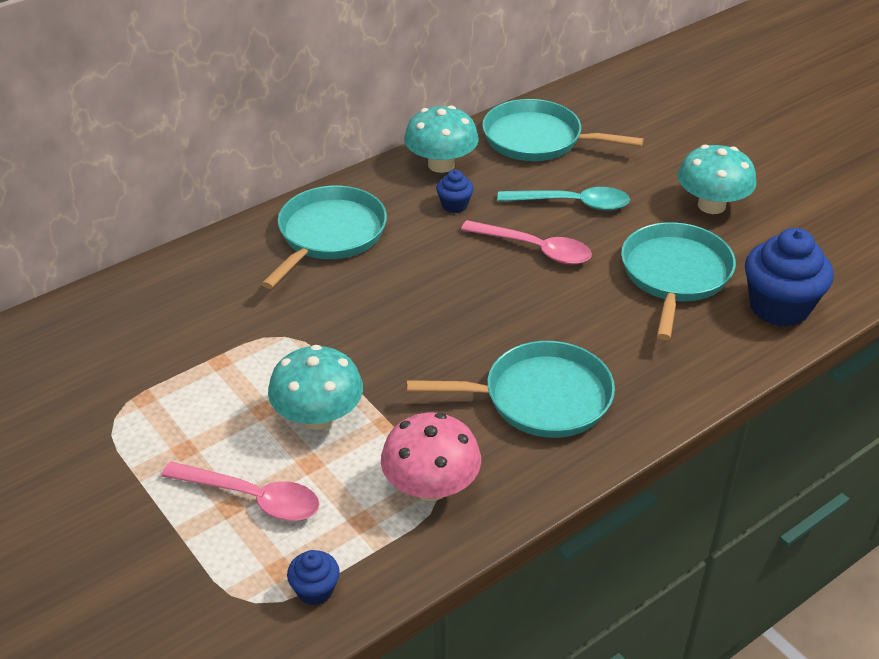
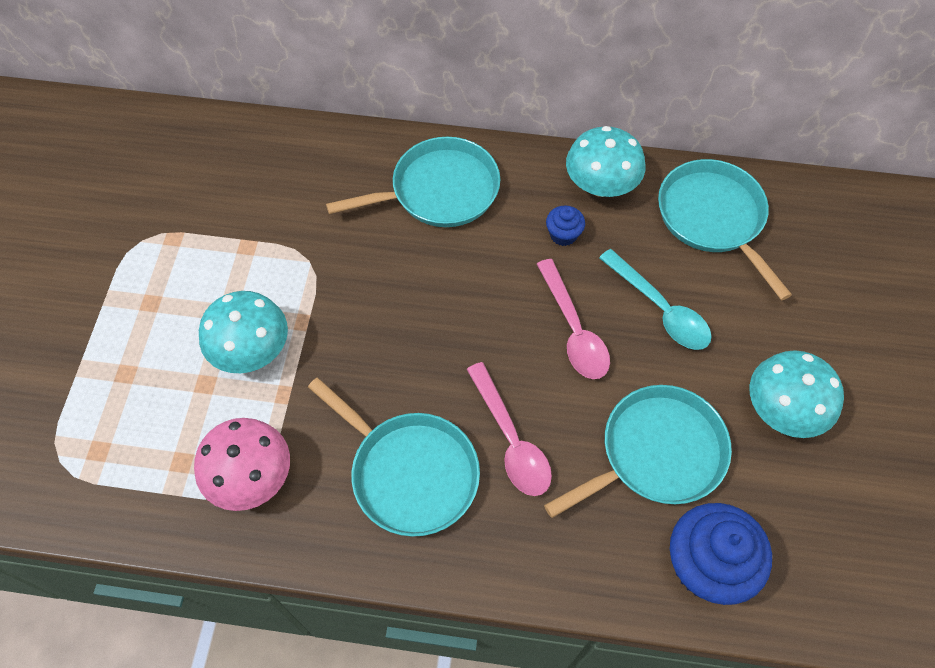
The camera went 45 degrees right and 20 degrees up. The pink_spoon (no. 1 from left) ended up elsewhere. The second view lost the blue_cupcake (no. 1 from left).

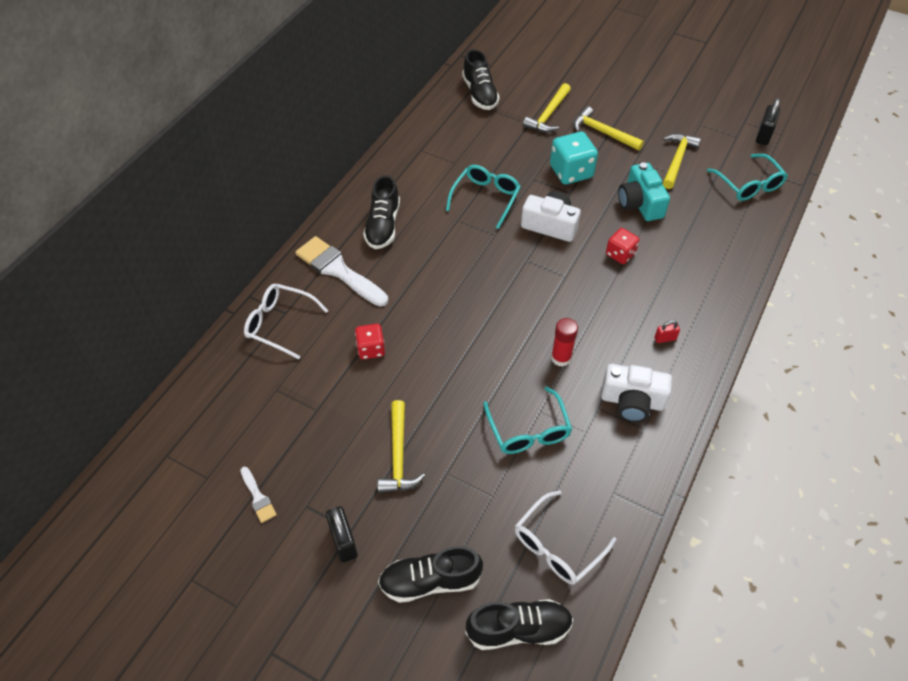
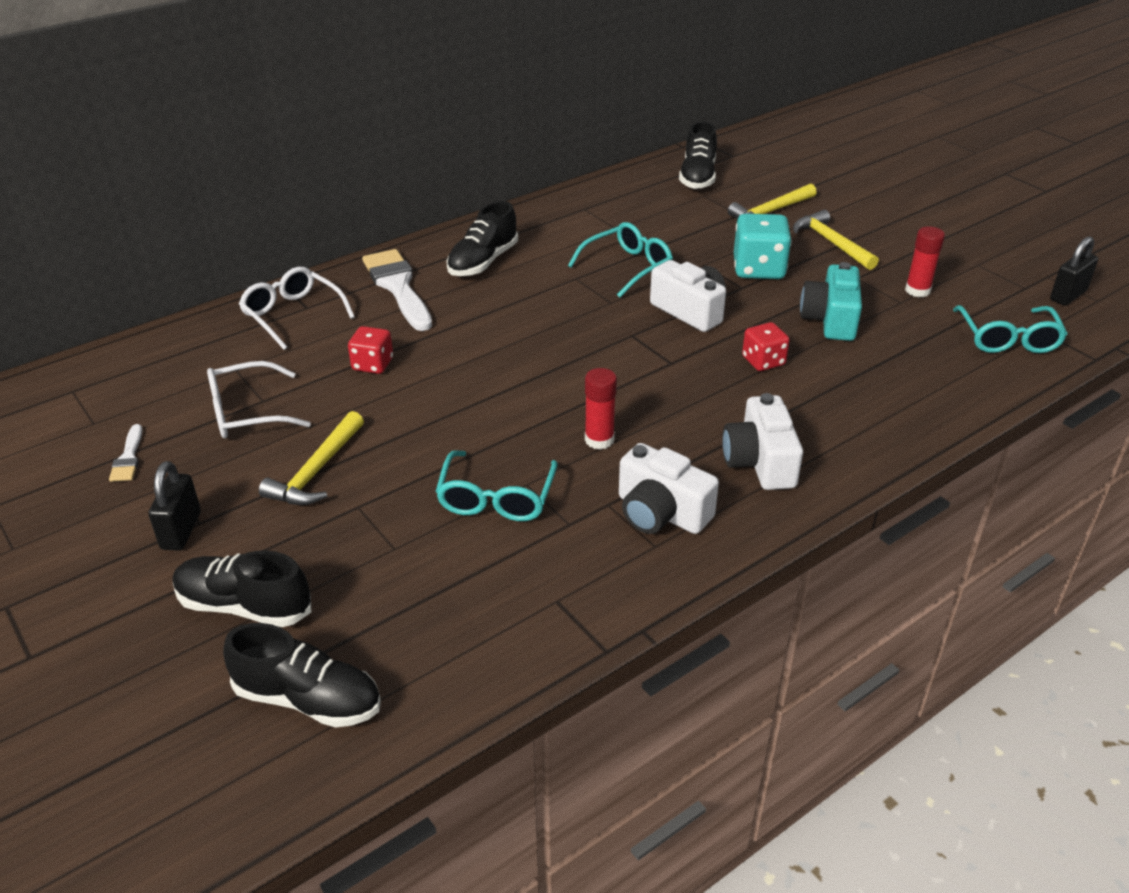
The camera went 25 degrees right and 15 degrees down. The white_glasses (no. 2 from left in the first image) ended up elsewhere. Where the red_padlock stood, the white_camera (no. 3 from left) came to stand. Where the yellow_hammer (no. 4 from left) stood, the red_glue_stick (no. 2 from left) came to stand.

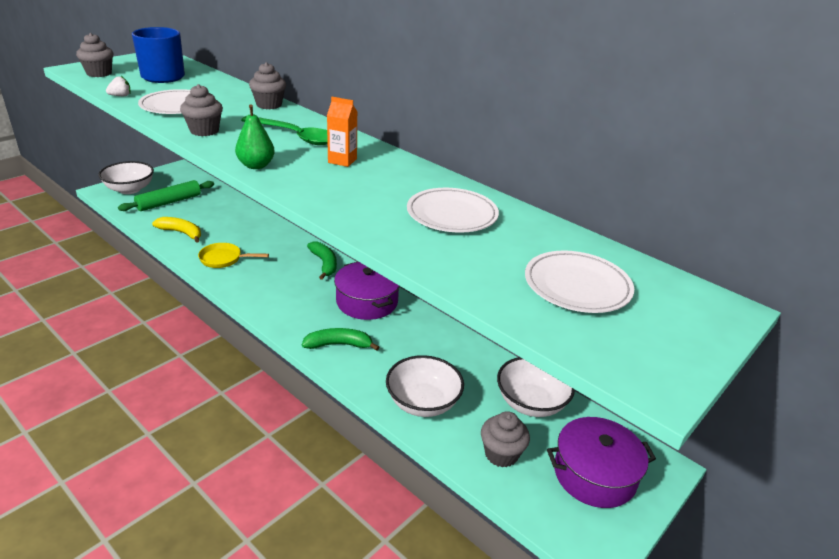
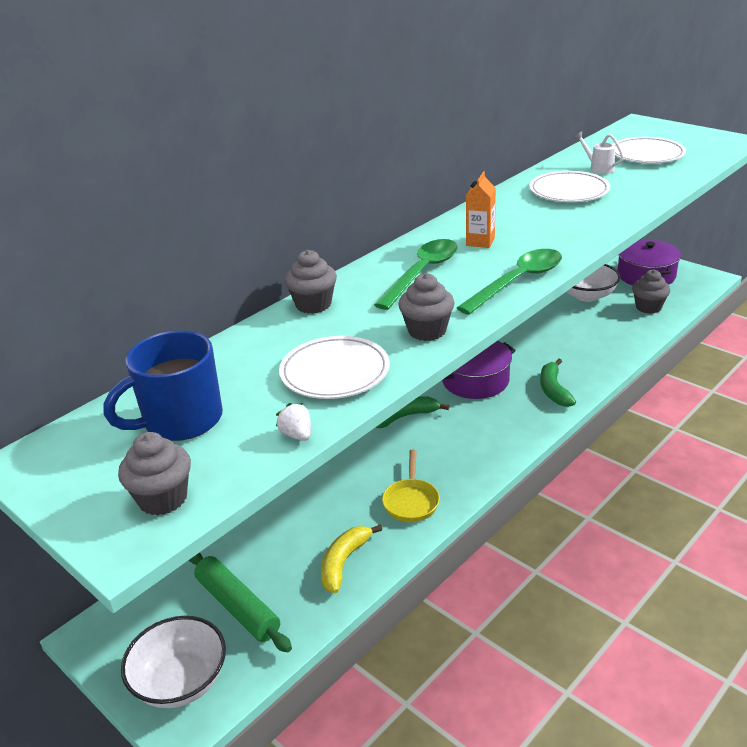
The camera went 85 degrees left and 0 degrees up. Where the green_pear stood, the green_spoon (no. 2 from left) came to stand. The second view lost the white_bowl (no. 2 from left). The second view gained the white_watering_can.

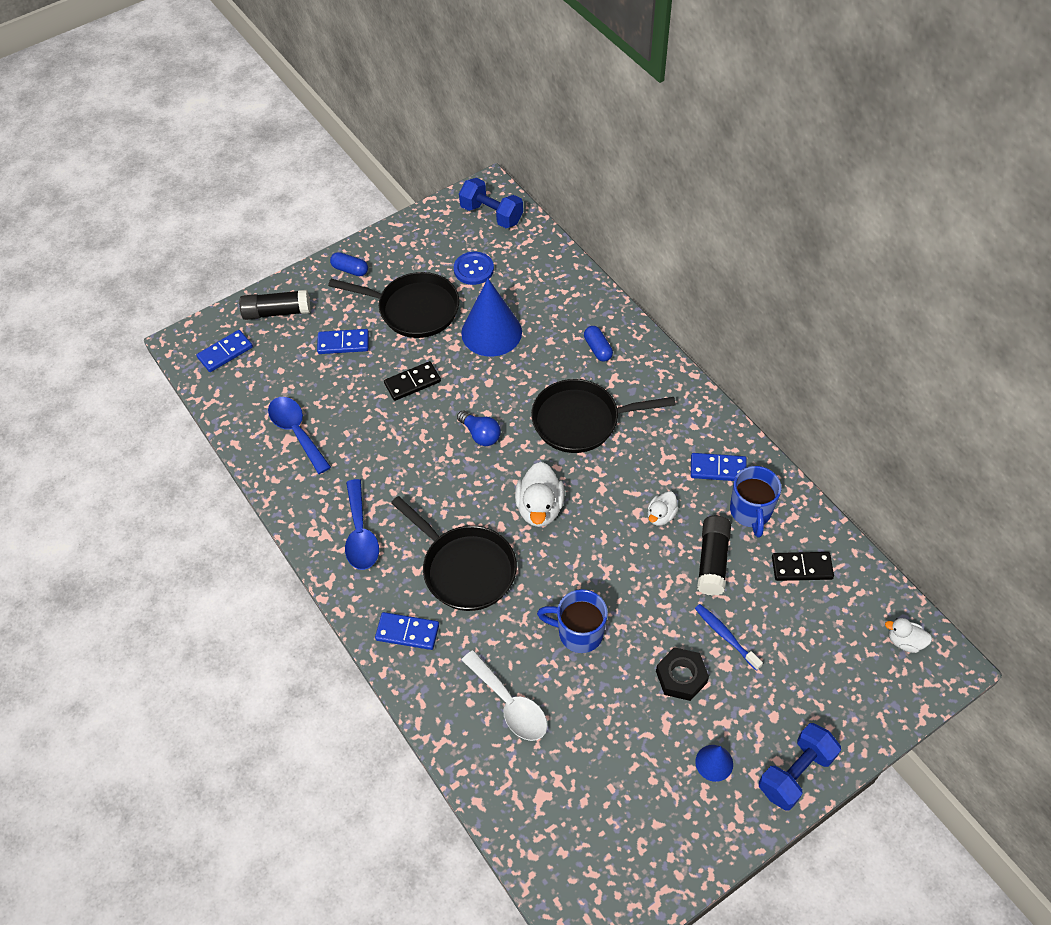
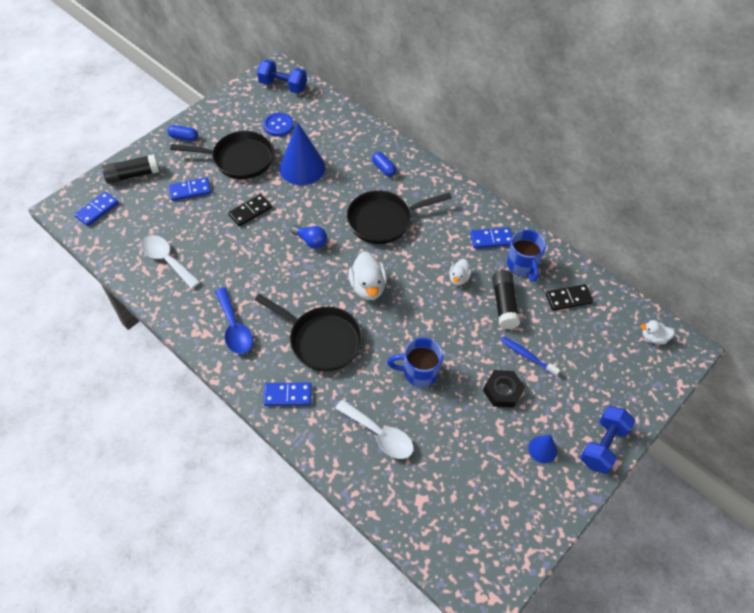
The camera went 15 degrees left and 0 degrees up. What was the blue_spoon (no. 1 from left) turned into the white_spoon (no. 1 from left).

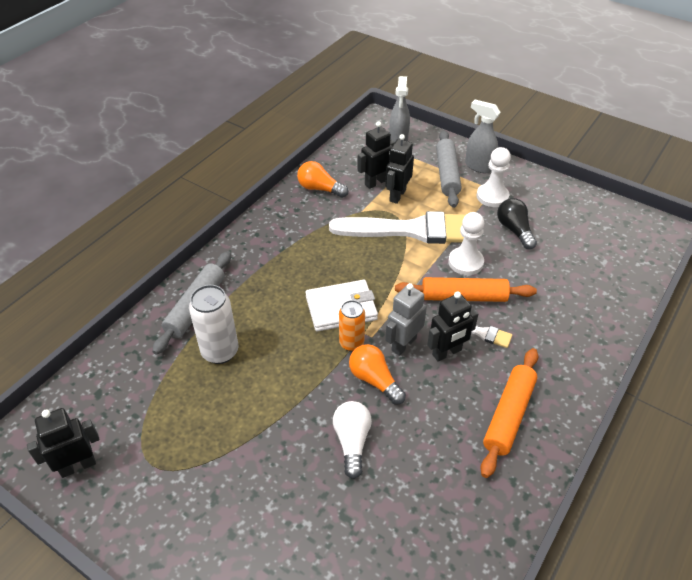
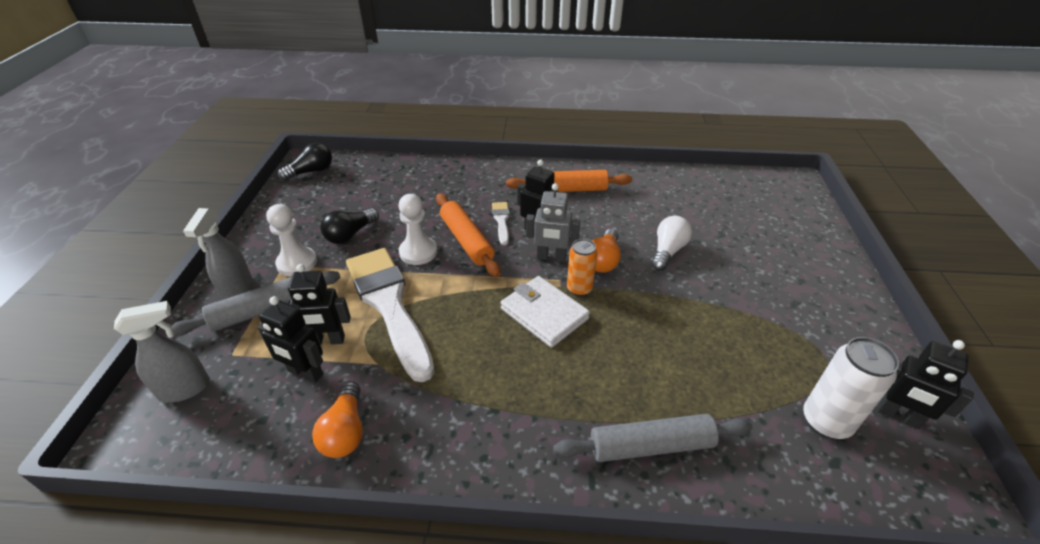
The camera went 120 degrees left and 5 degrees down. The white_can ended up elsewhere. The white_light_bulb ended up facing another way, 150 degrees clockwise from before. The second view gained the black_light_bulb (no. 1 from left).

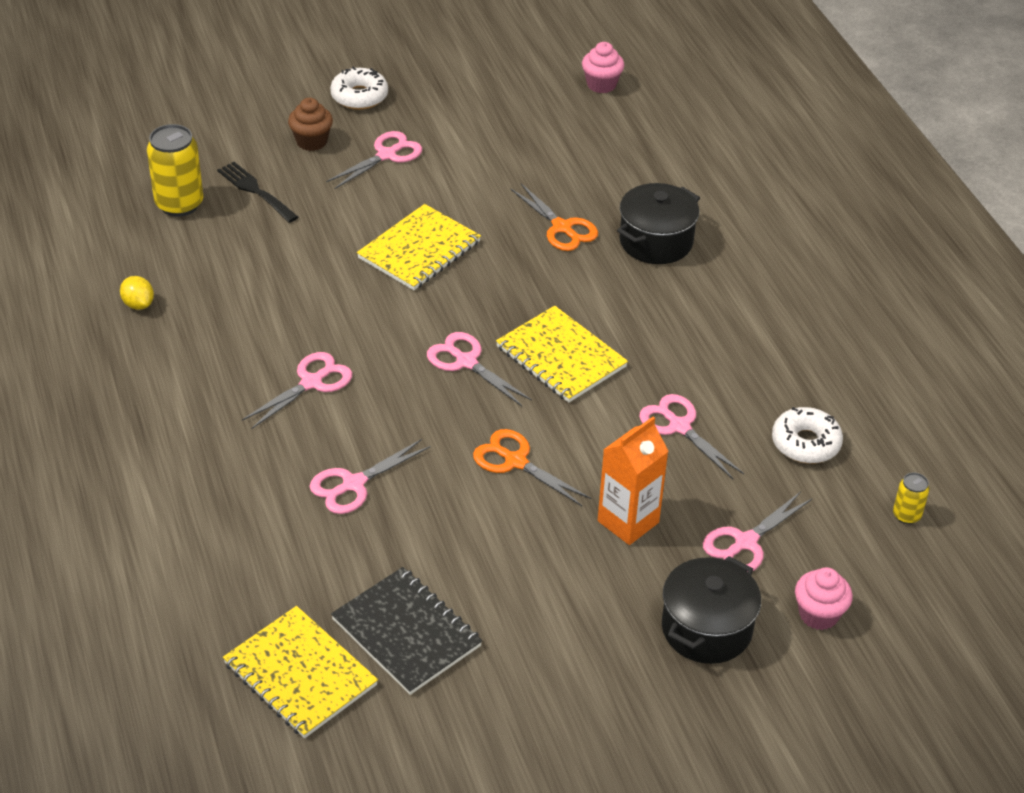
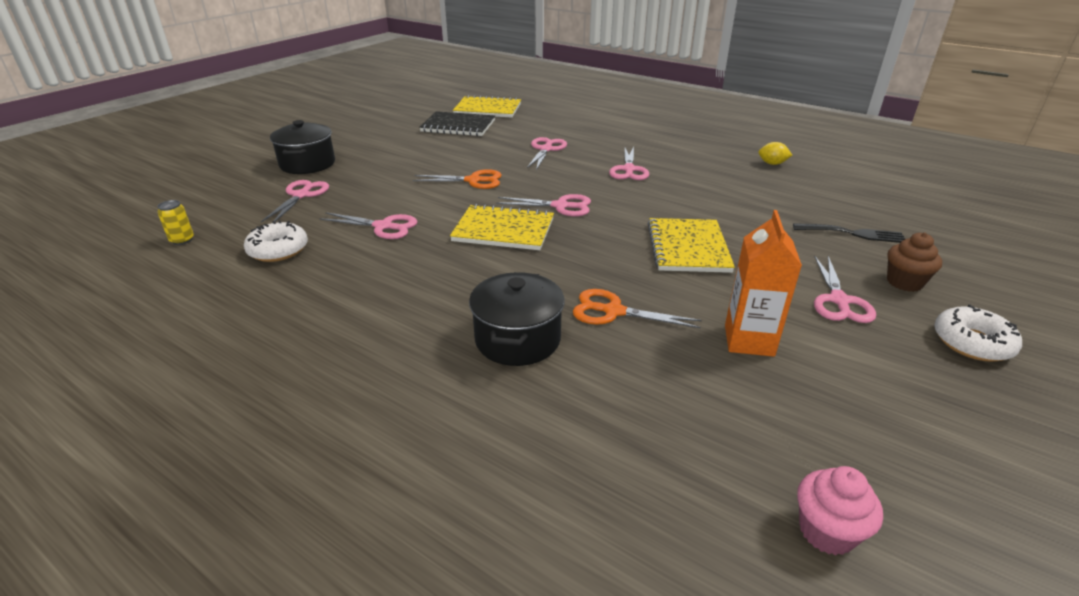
The camera went 145 degrees right and 10 degrees down. The second view lost the yellow_can (no. 1 from left). The orange_carton ended up elsewhere. The second view lost the pink_cupcake (no. 2 from left).

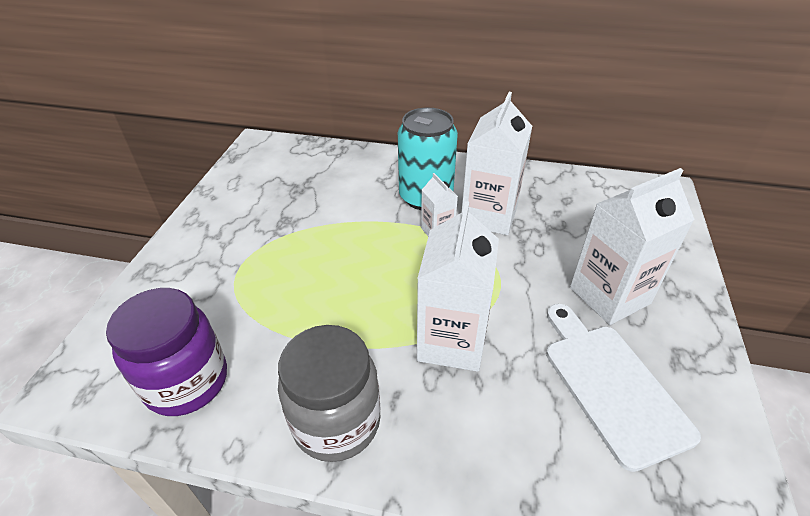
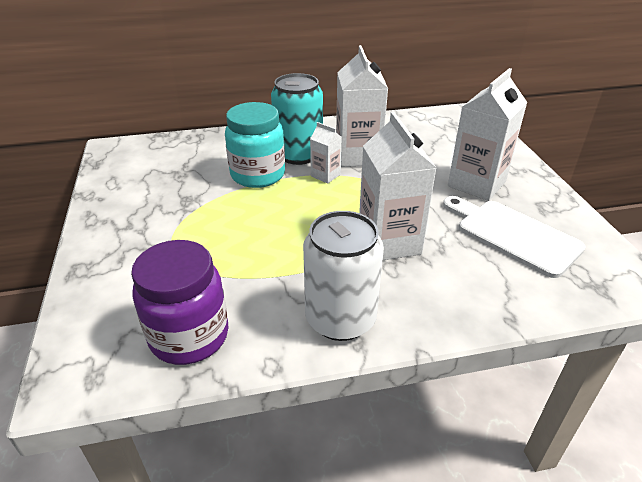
The camera went 25 degrees left and 5 degrees down. Where the grey_jar stood, the white_can came to stand. The second view gained the turquoise_jar.

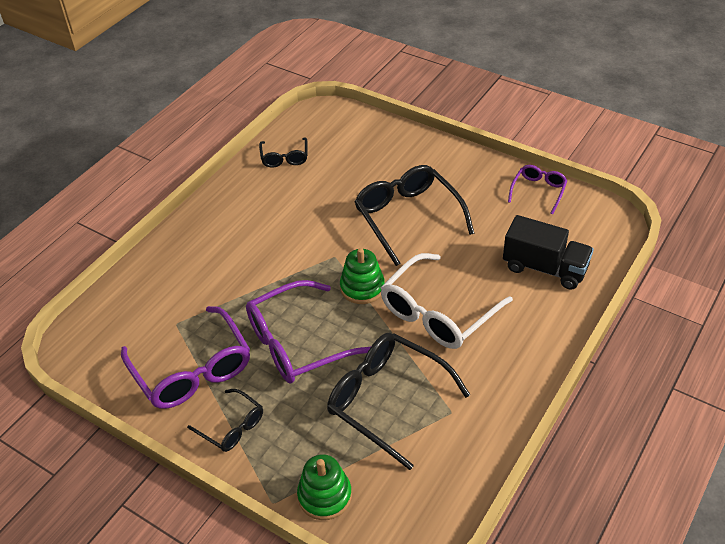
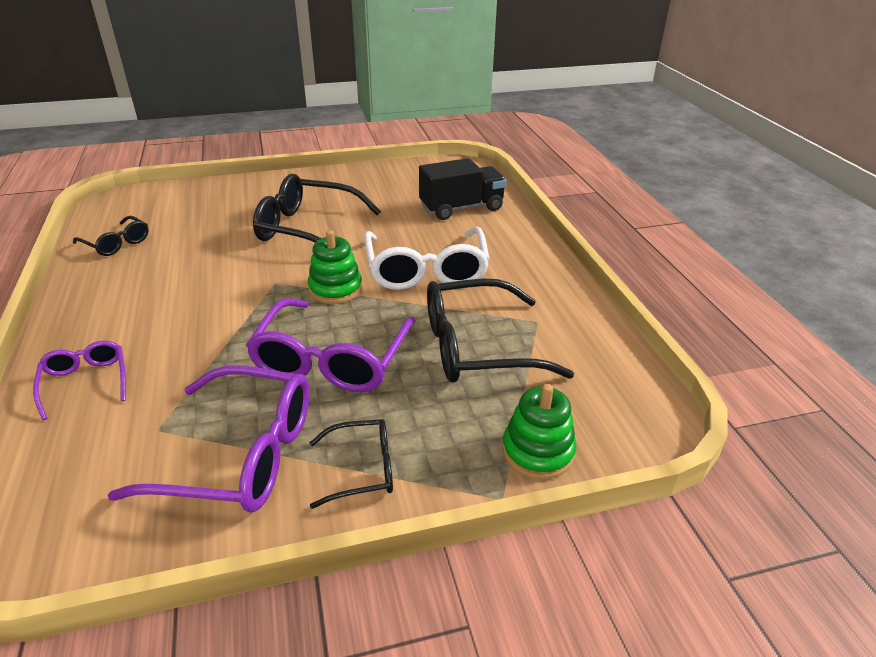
The camera went 50 degrees left and 10 degrees down. The purple_glasses (no. 3 from left in the first image) ended up elsewhere.

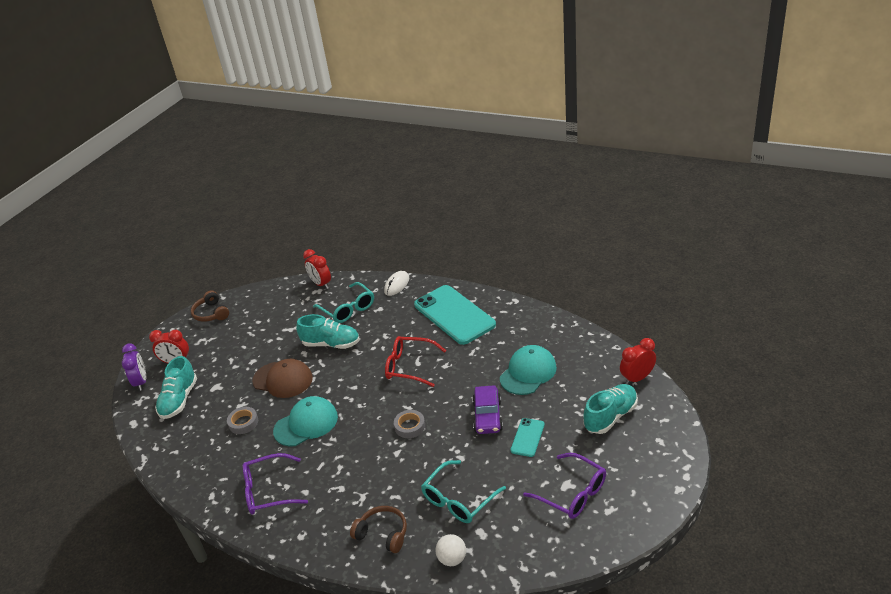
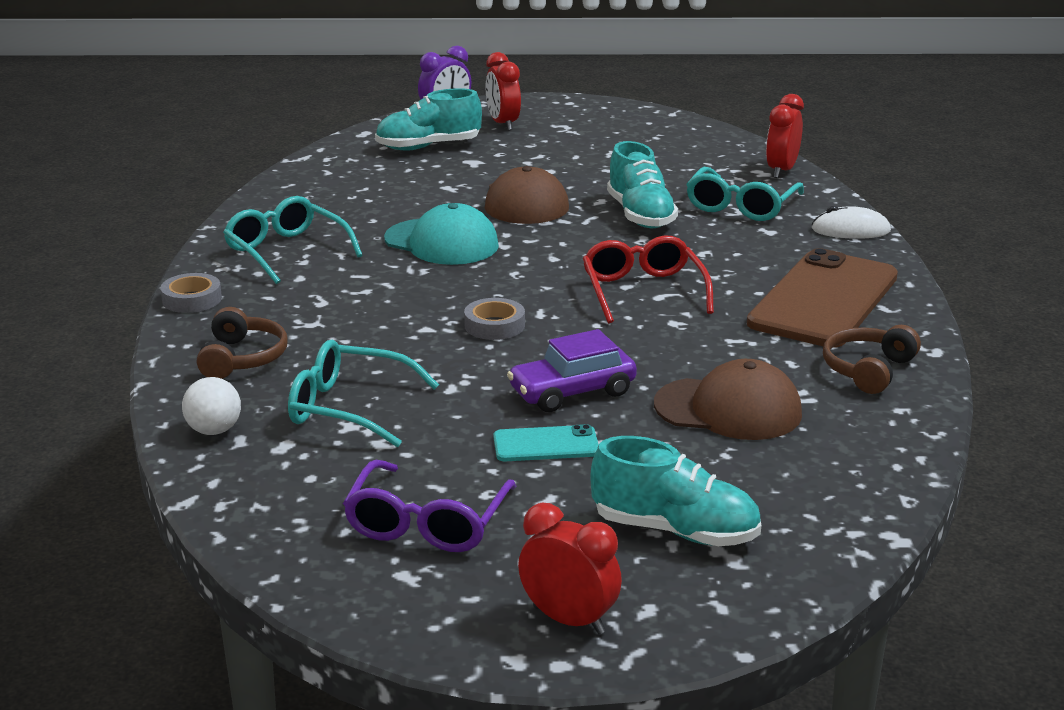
The camera went 60 degrees right and 10 degrees down. The brown_headphones (no. 1 from left in the first image) ended up elsewhere. The grey_tape (no. 1 from left) ended up elsewhere. What was the purple_glasses (no. 1 from left) turned into the turquoise_glasses (no. 1 from left). What was the turquoise_phone (no. 1 from left) turned into the brown_phone. What was the turquoise_cap (no. 2 from left) turned into the brown_cap (no. 2 from left). The red_clock (no. 3 from left in the first image) ended up elsewhere.

